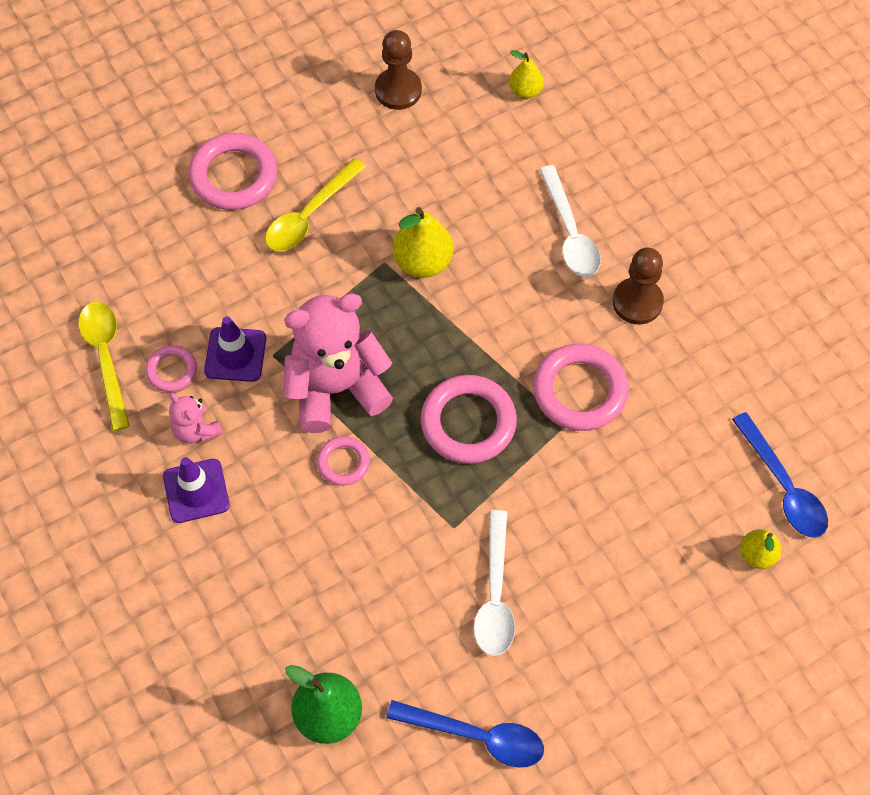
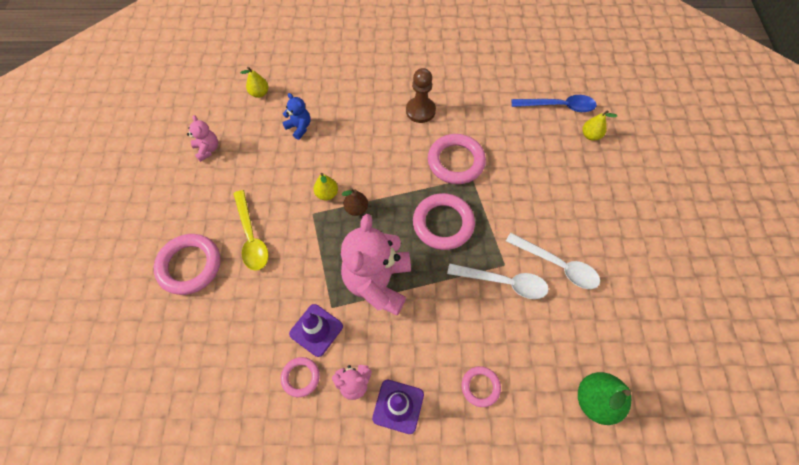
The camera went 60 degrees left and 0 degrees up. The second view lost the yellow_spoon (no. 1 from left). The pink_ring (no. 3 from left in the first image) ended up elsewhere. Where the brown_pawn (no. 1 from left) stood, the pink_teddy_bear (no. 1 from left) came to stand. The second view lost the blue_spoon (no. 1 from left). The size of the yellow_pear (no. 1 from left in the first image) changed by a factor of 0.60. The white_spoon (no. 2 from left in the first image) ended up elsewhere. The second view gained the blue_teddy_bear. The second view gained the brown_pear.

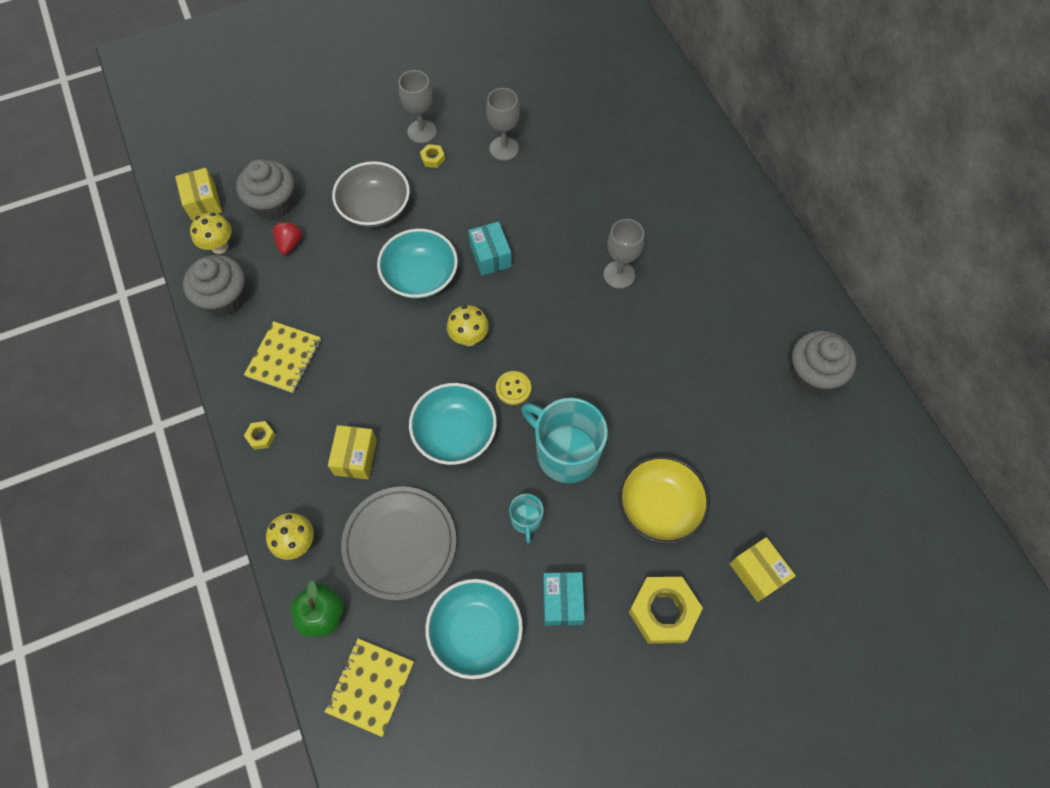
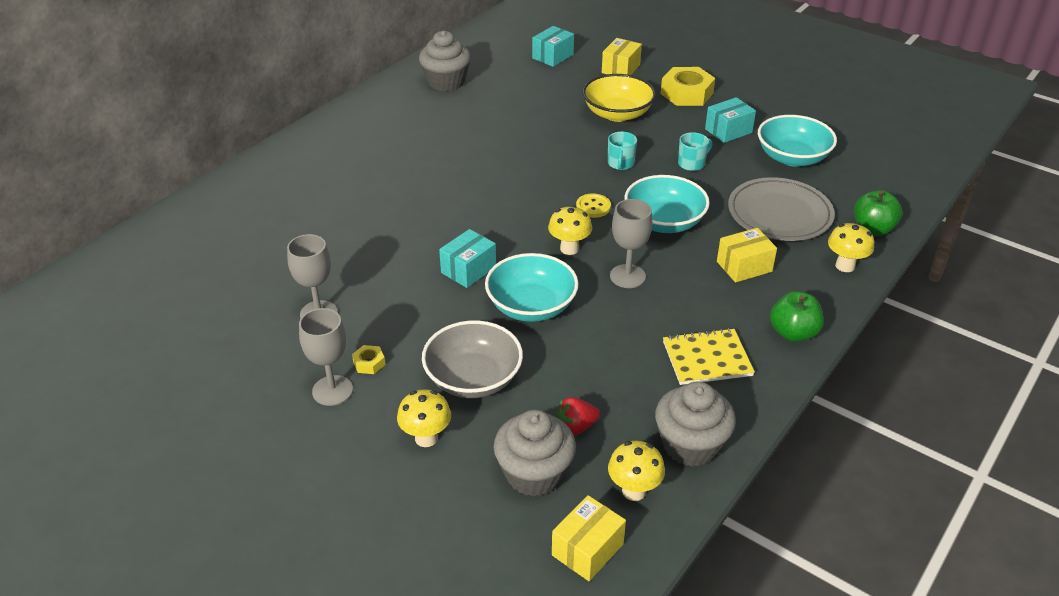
The camera went 120 degrees left and 25 degrees down. Where the yellow_nut (no. 1 from left) stood, the green_apple (no. 1 from left) came to stand. The second view lost the yellow_notebook (no. 2 from left). The size of the turquoise_mug (no. 2 from left in the first image) changed by a factor of 0.48. The grey_goblet (no. 3 from left) ended up elsewhere. The second view gained the yellow_mushroom (no. 1 from left). The second view gained the turquoise_box (no. 2 from left).

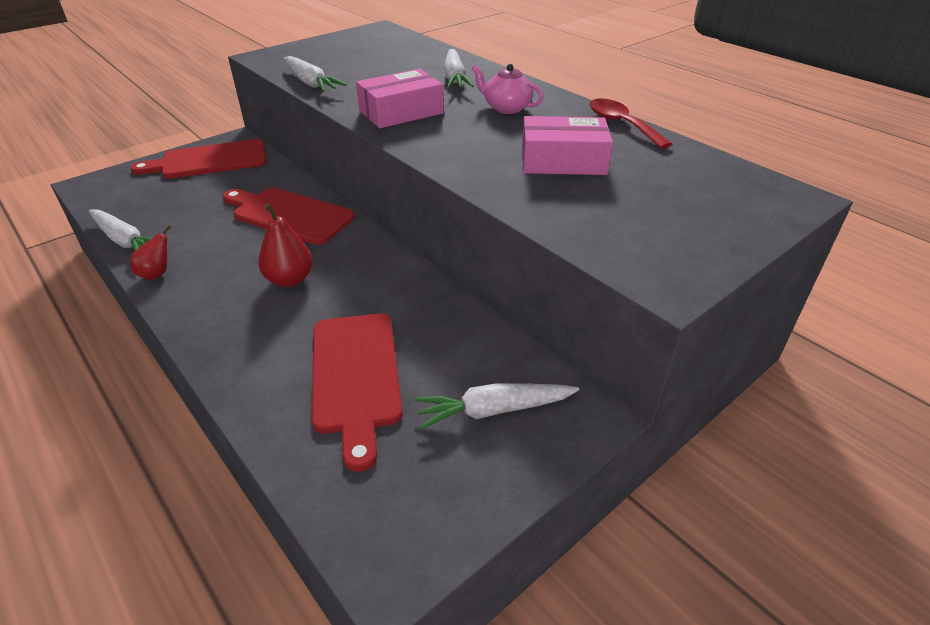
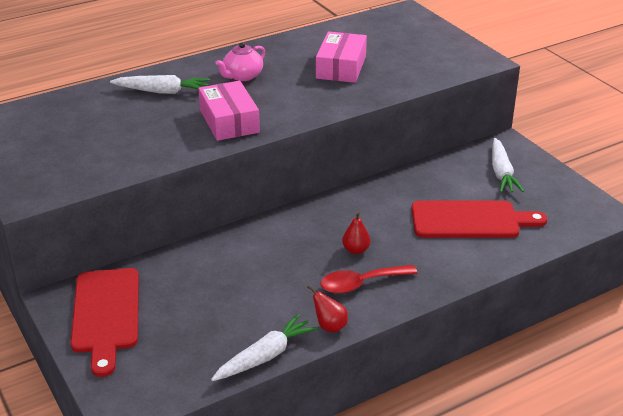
The camera went 80 degrees left and 5 degrees down. The second view lost the red_cutting_board (no. 2 from left). The size of the red_pear (no. 2 from left) changed by a factor of 0.65. The second view lost the white_carrot (no. 2 from left). The red_spoon ended up elsewhere.

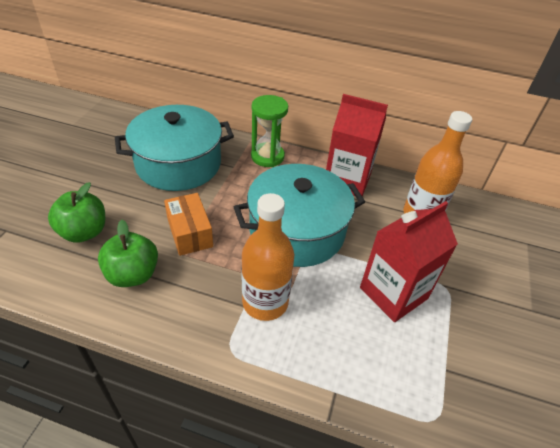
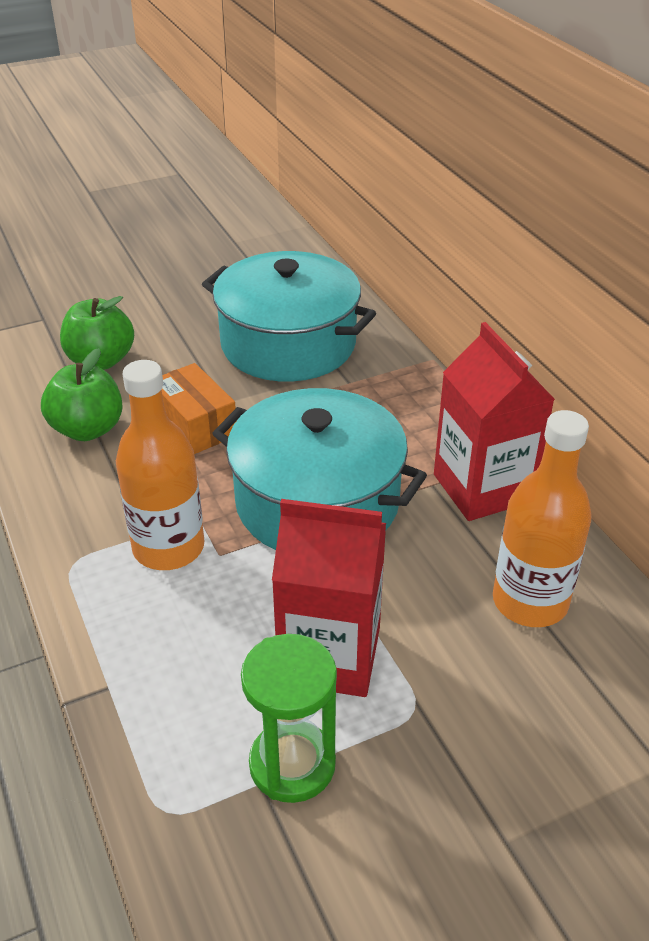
The camera went 50 degrees right and 5 degrees down. The orange_box ended up facing another way, 60 degrees counterclockwise from before. The green_hourglass ended up elsewhere.

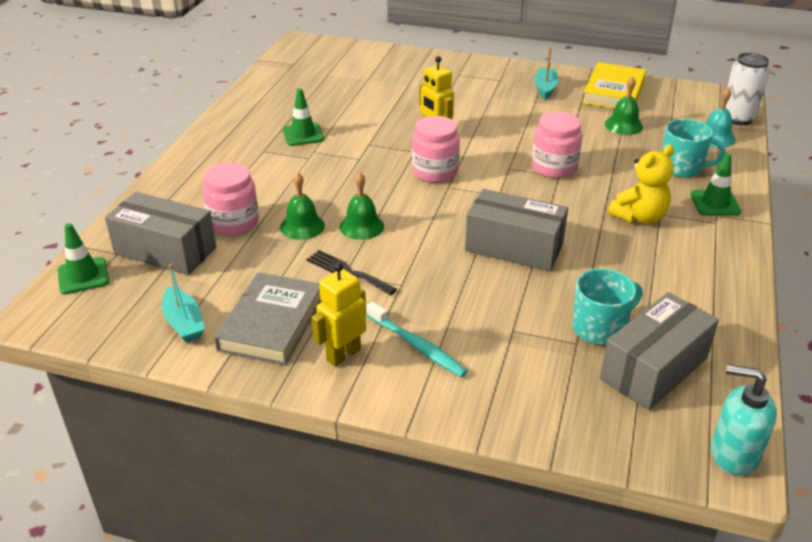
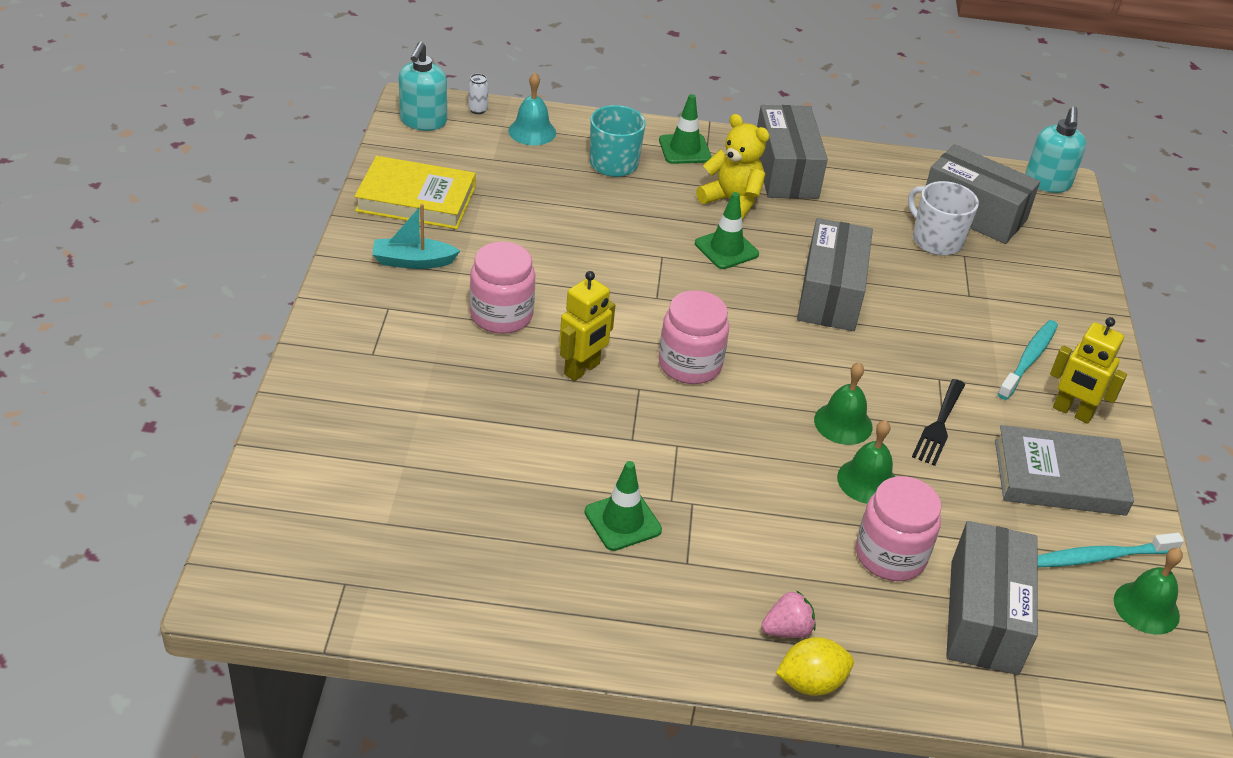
The camera went 105 degrees left and 5 degrees up. The green_traffic_cone (no. 1 from left in the first image) ended up elsewhere. Where the turquoise_boat (no. 1 from left) stood, the turquoise_toothbrush (no. 2 from left) came to stand. The pink_jar (no. 3 from left in the first image) ended up elsewhere. What was the turquoise_mug (no. 1 from left) turned into the white_mug. The green_bell (no. 3 from left) ended up elsewhere. The size of the white_can changed by a factor of 0.45. The second view gained the turquoise_soap_dispenser (no. 1 from left). The second view gained the grey_box (no. 1 from left). The second view gained the pink_strawberry. The second view gained the yellow_lemon.

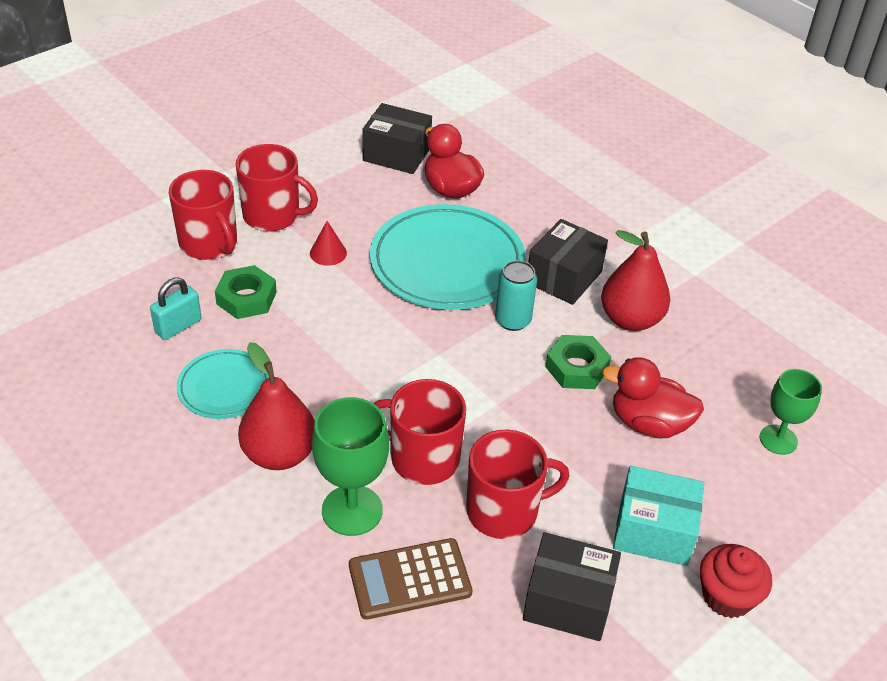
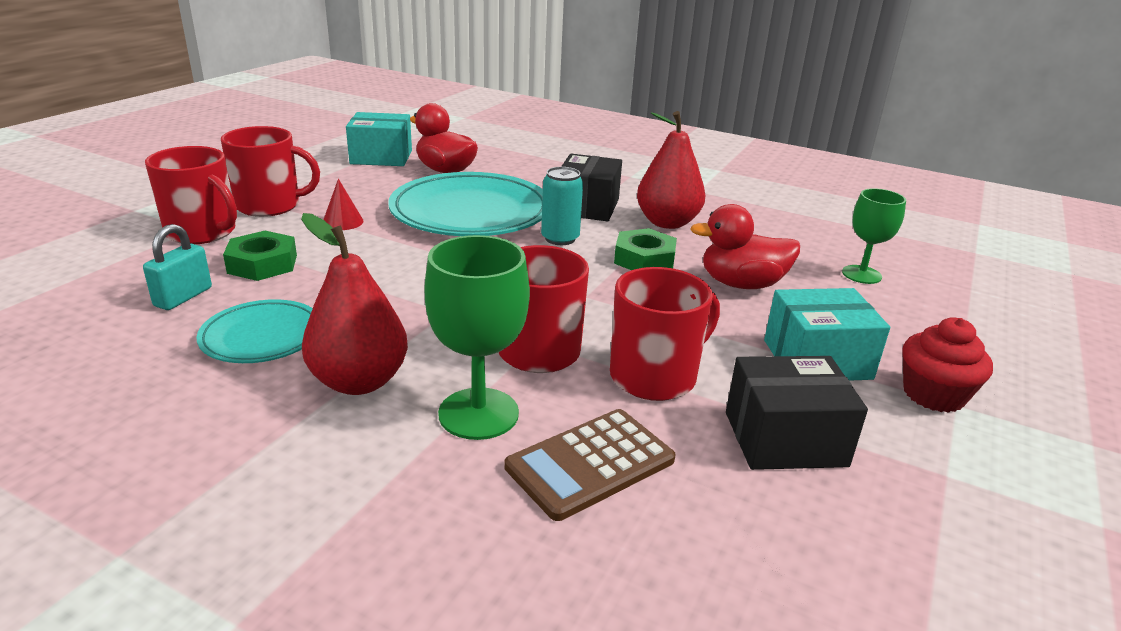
The camera went 20 degrees left and 15 degrees down. What was the black_box (no. 1 from left) turned into the turquoise_box (no. 1 from left).

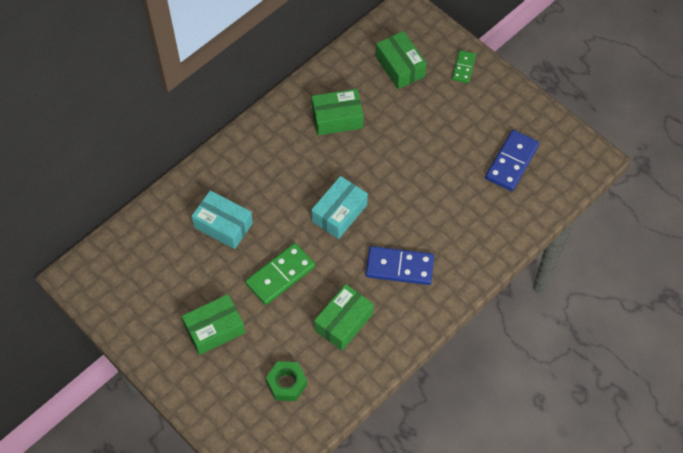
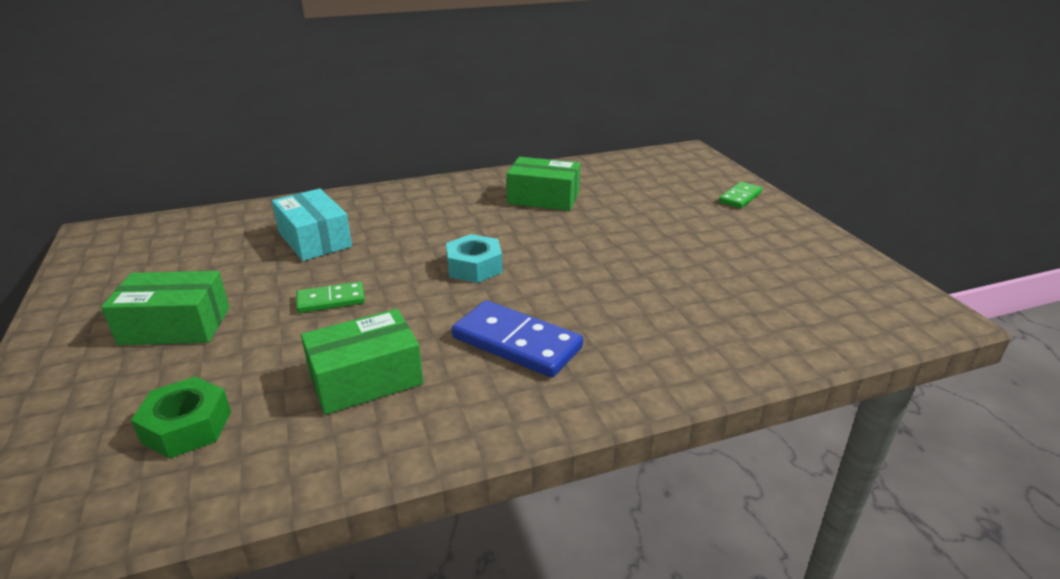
The camera went 25 degrees right and 30 degrees down. The size of the green_domino (no. 1 from left) changed by a factor of 0.59. Where the turquoise_box (no. 2 from left) stood, the turquoise_nut came to stand. The second view lost the green_box (no. 4 from left). The second view lost the blue_domino (no. 2 from left).

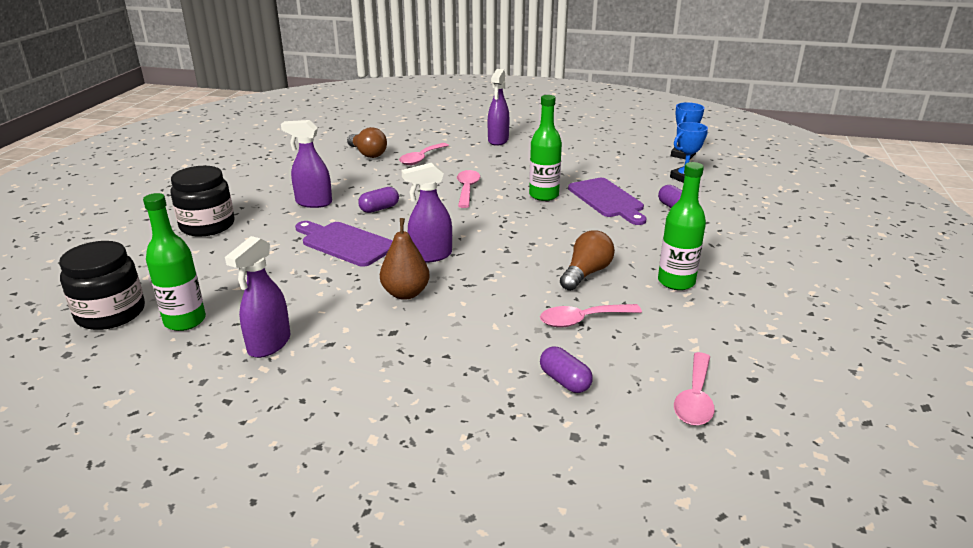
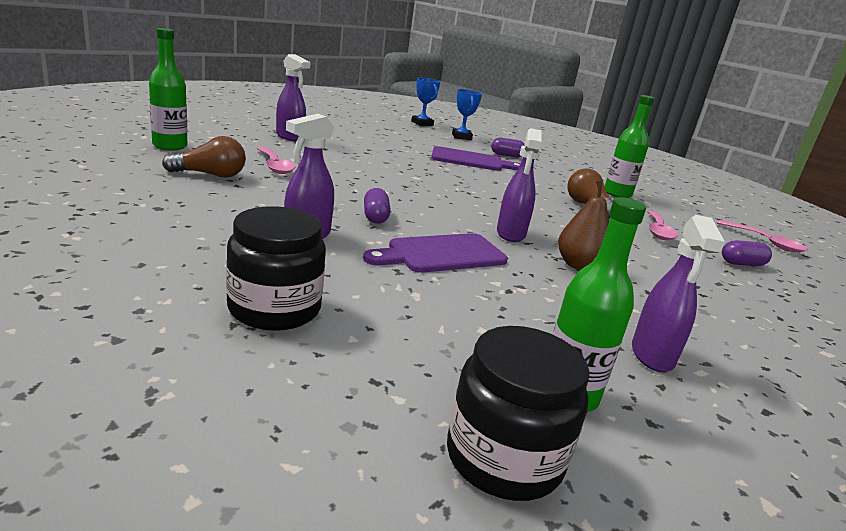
The camera went 65 degrees left and 5 degrees down. The purple_spray_bottle (no. 1 from left in the first image) ended up facing another way, 45 degrees clockwise from before. The second view lost the pink_spoon (no. 2 from left). The green_bottle (no. 2 from left in the first image) ended up elsewhere.

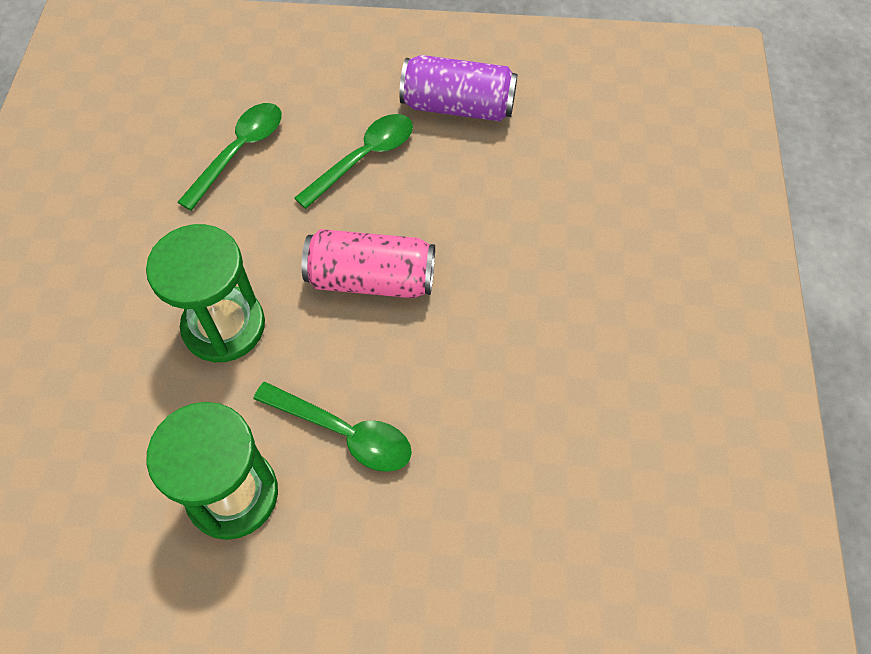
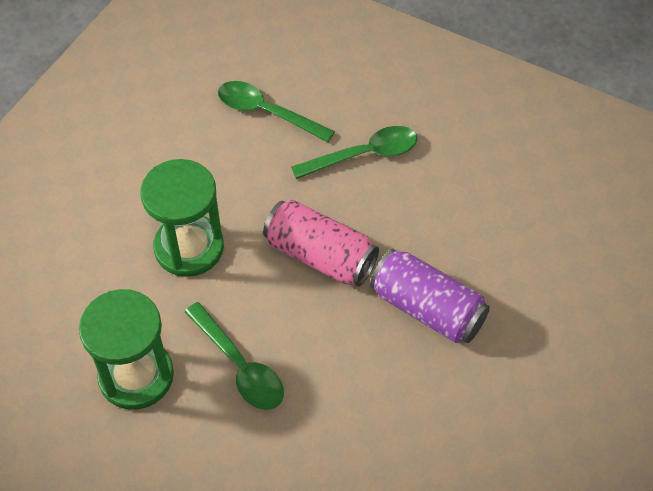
The camera went 25 degrees right and 5 degrees down. The green_spoon (no. 1 from left in the first image) ended up facing another way, 120 degrees counterclockwise from before. The purple_can ended up elsewhere.

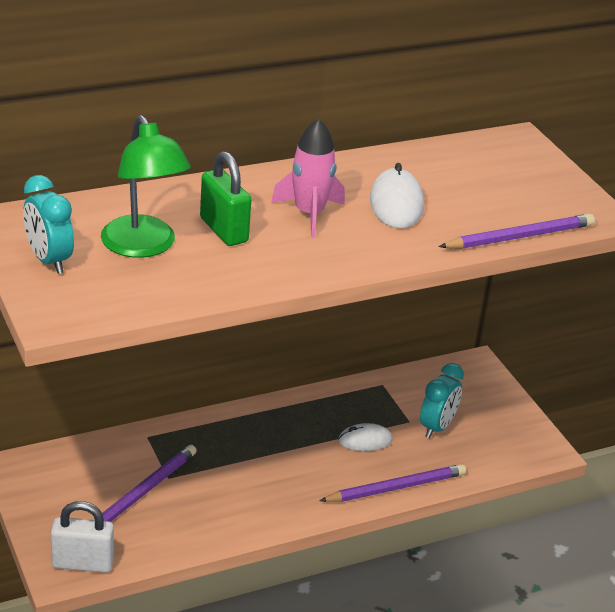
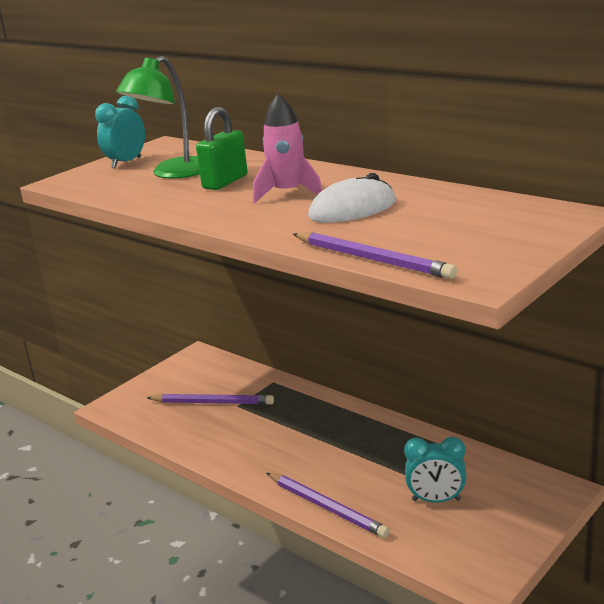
The camera went 70 degrees right and 10 degrees down. The second view lost the white_padlock. The second view lost the white_mouse (no. 1 from left).

